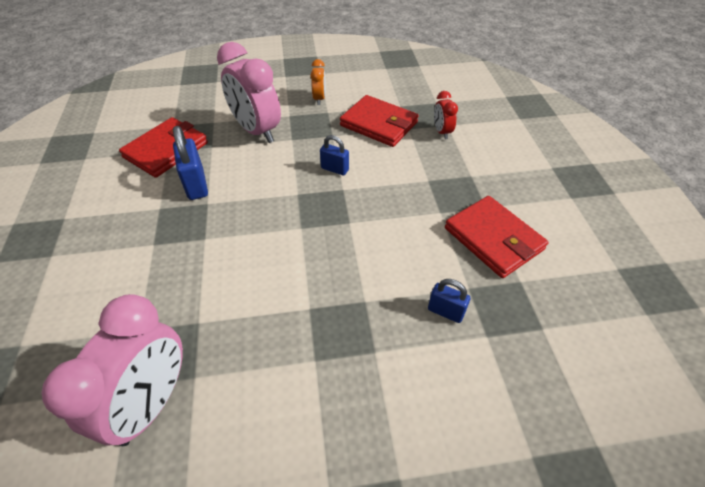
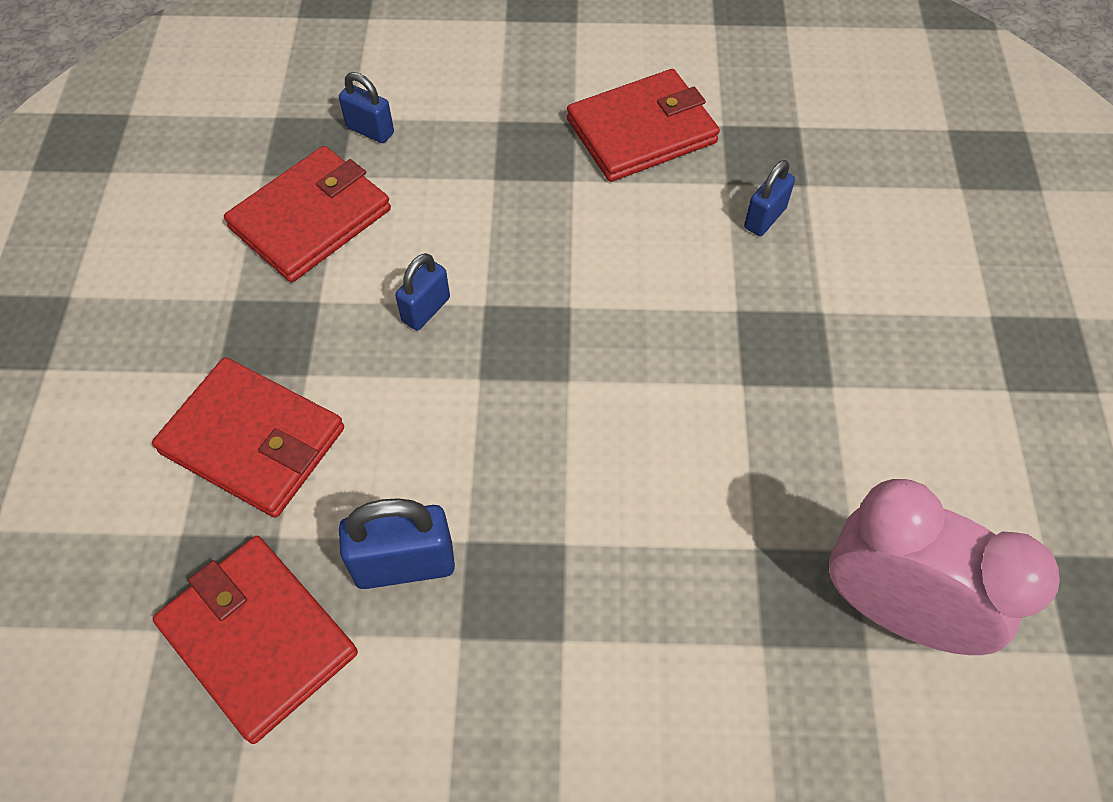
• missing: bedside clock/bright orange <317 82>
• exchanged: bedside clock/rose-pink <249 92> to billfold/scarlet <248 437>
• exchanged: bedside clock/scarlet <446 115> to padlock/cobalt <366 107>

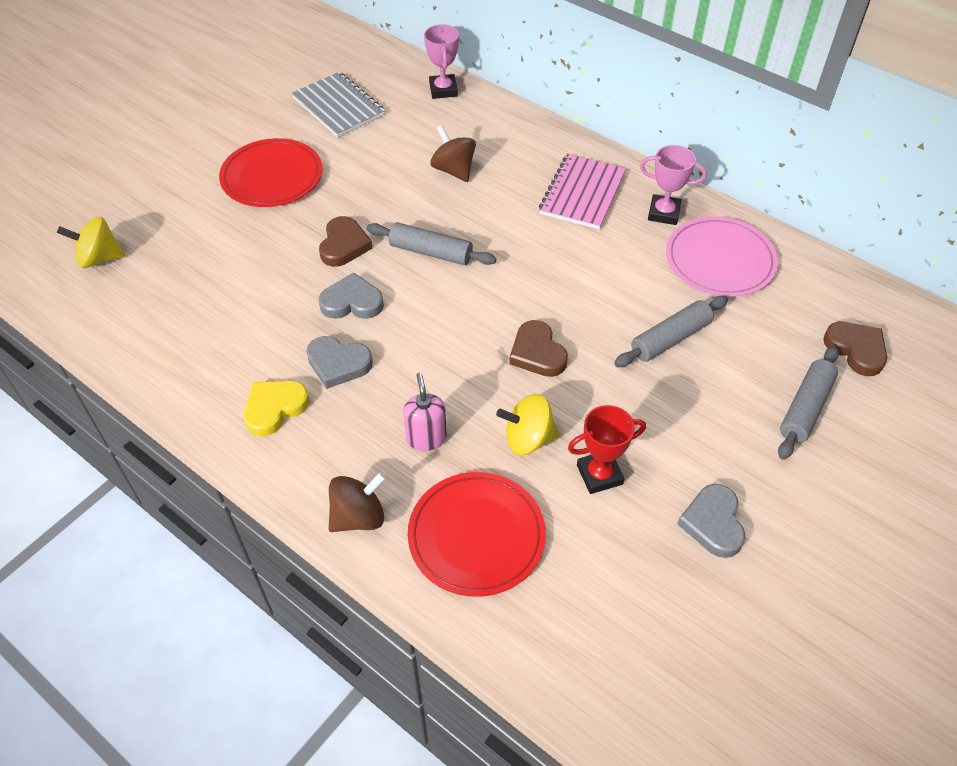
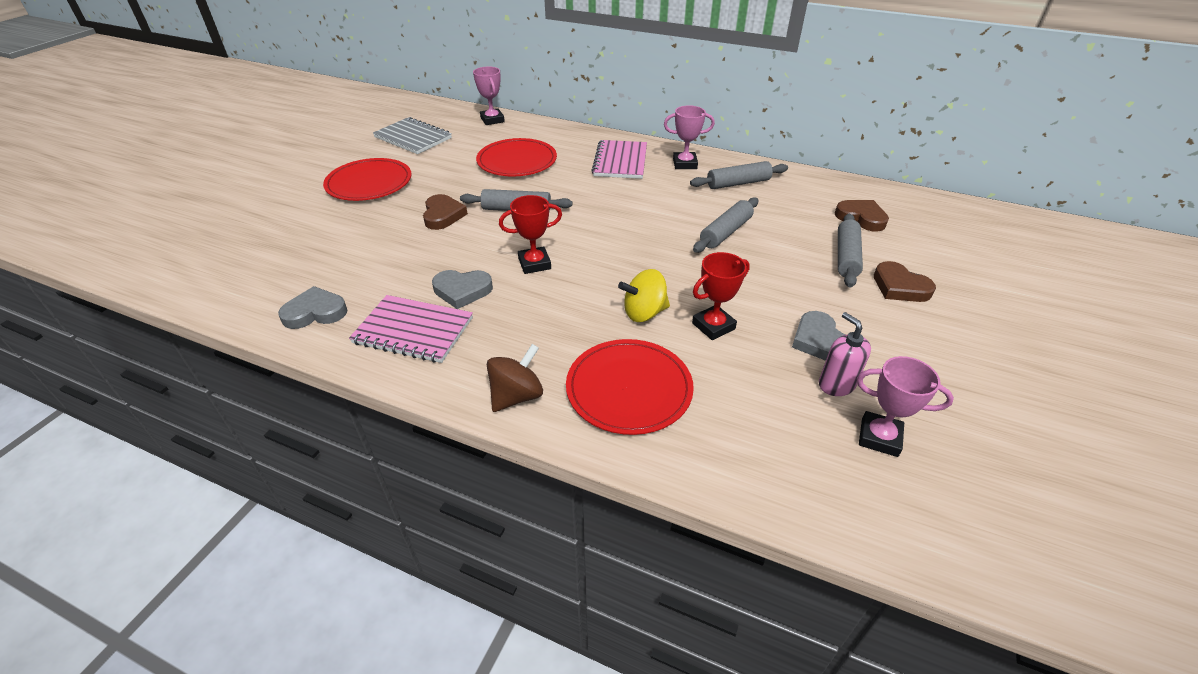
• missing: spinning top/bright yellow <91 242>
• appeared: award cup/scarlet <530 234>
• appeared: award cup/rose-pink <905 406>
• relocated: love heart/ash-grey <351 296> to <313 307>
• relocated: soap dispenser/rose-pink <425 412> to <845 354>
• relocated: love heart/dark brown <538 348> to <905 281>
• exchanged: love heart/bright yellow <276 408> to notebook/rose-pink <411 329>
• exchanged: spinning top/dark brown <453 153> to dinner plate/scarlet <516 157>
• exchanged: dinner plate/rose-pink <722 257> to pastry roller/ash-grey <739 175>

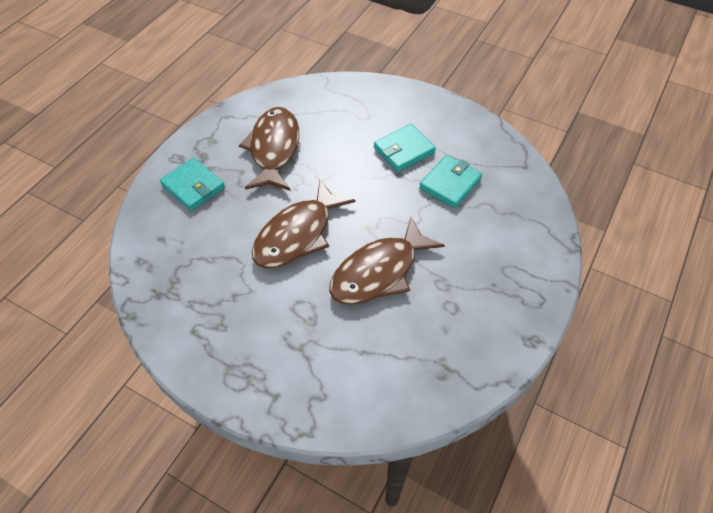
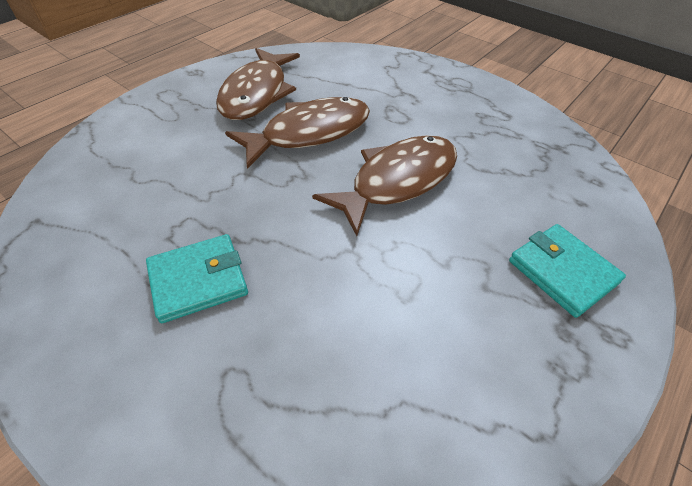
• missing: billfold/teal <450 181>
• relocated: fish/dark brown <269 149> to <258 84>

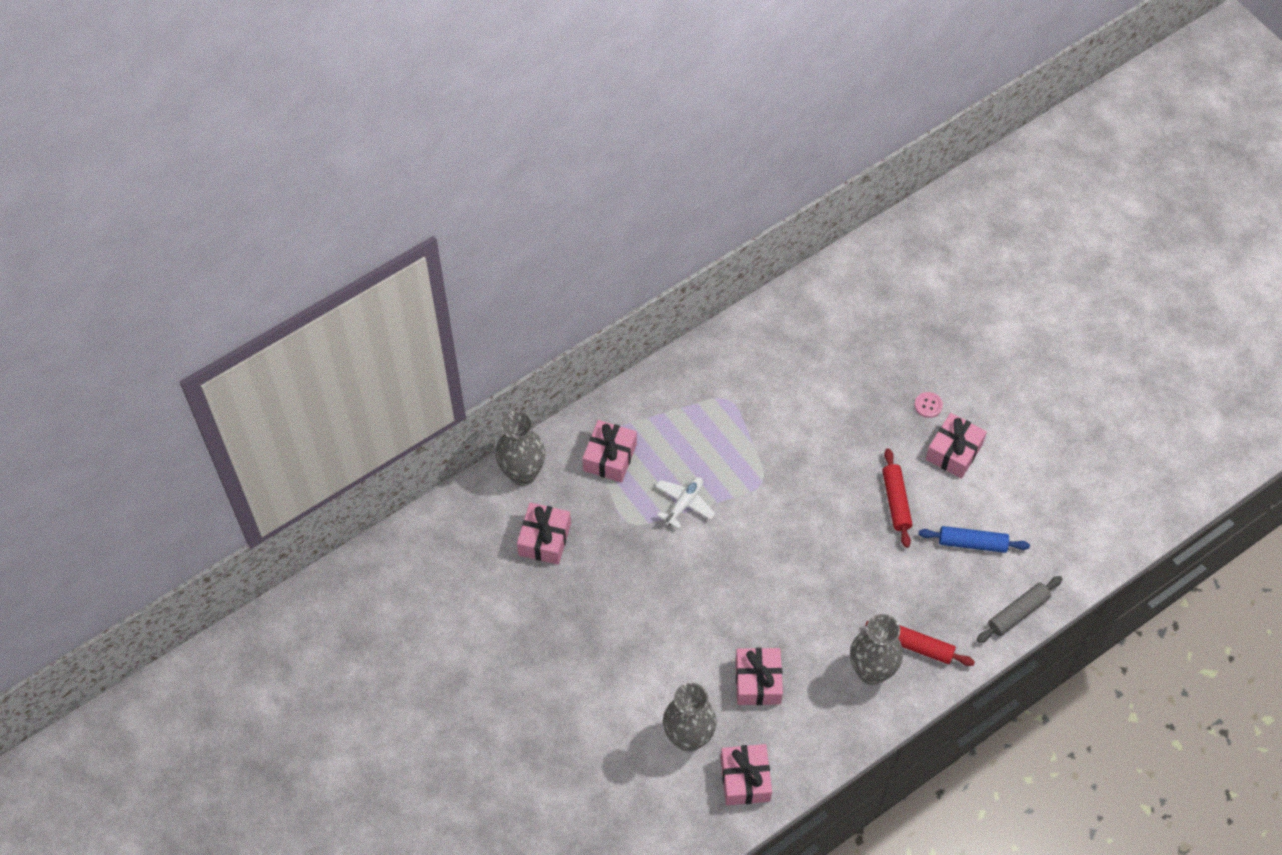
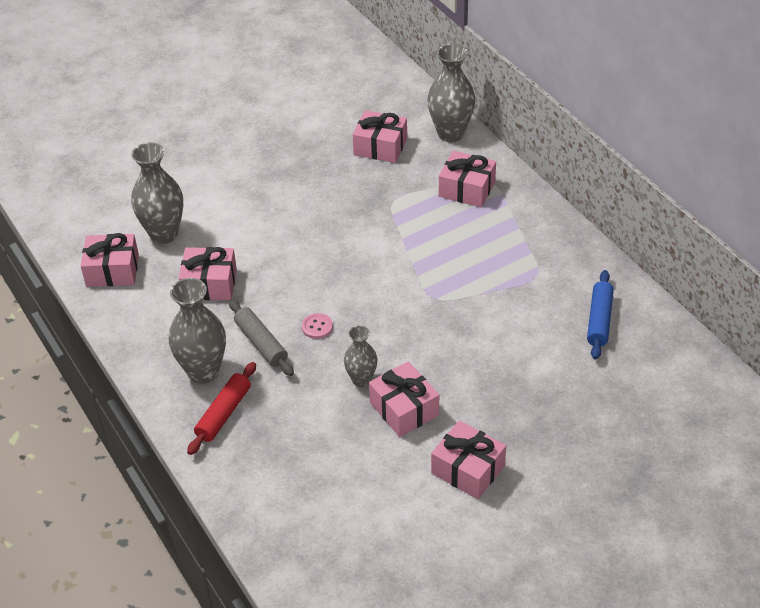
• missing: plane/pure white <685 503>
• appeared: tall vase/ash-grey <360 356>
• relocated: sewing button/rose-pink <928 405> to <317 326>
• relocated: pastry roller/cobalt <974 539> to <600 315>
• relocated: pastry roller/ash-grey <1019 609> to <261 337>
• exchanged: pastry roller/scarlet <897 498> to gift/rose-pink <404 399>

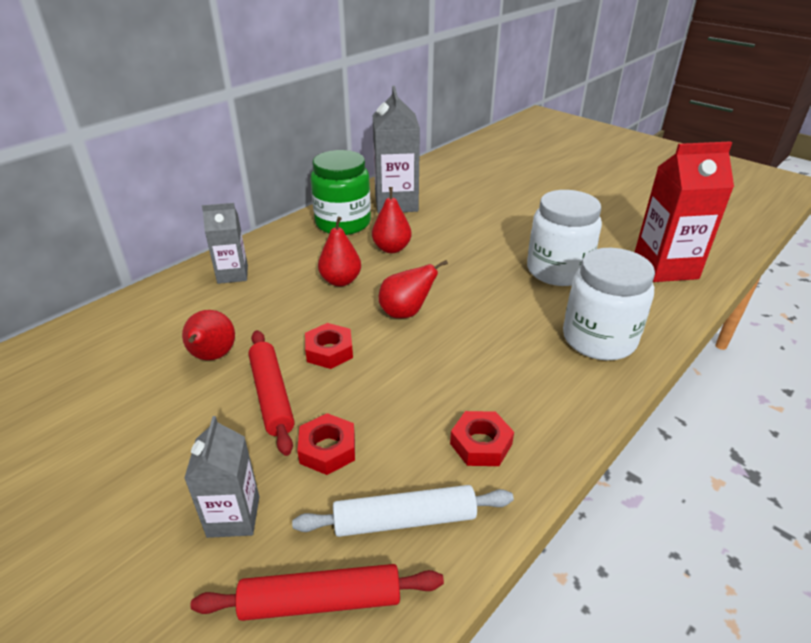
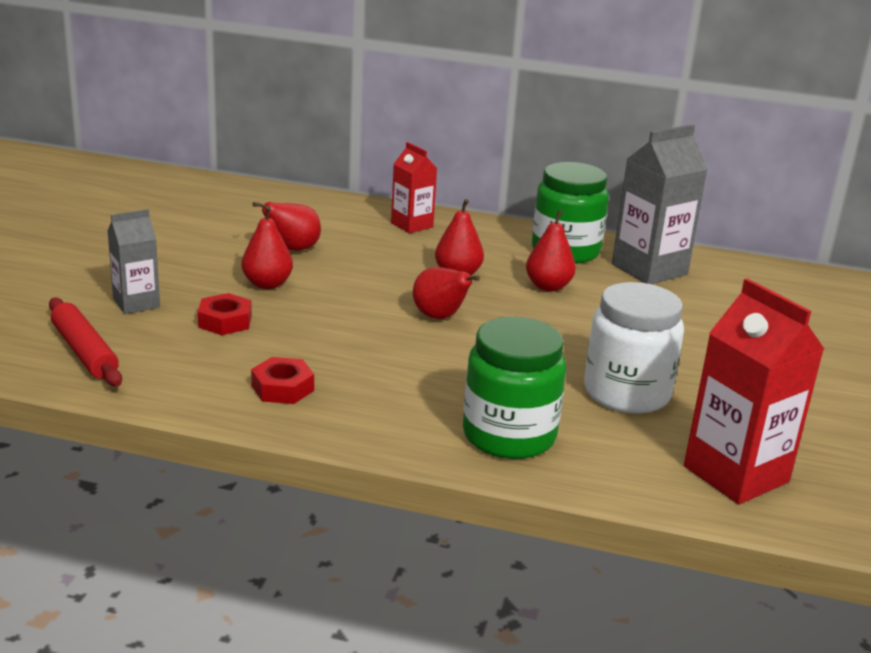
• missing: pastry roller/pure white <403 511>
• missing: hexagon nut/scarlet <329 346>
• exchanged: pastry roller/scarlet <272 393> to pear/scarlet <267 247>
• colour: juice carton/ash-grey <225 243> to juice carton/scarlet <414 187>
• colour: jam jar/pure white <609 304> to jam jar/green <514 388>

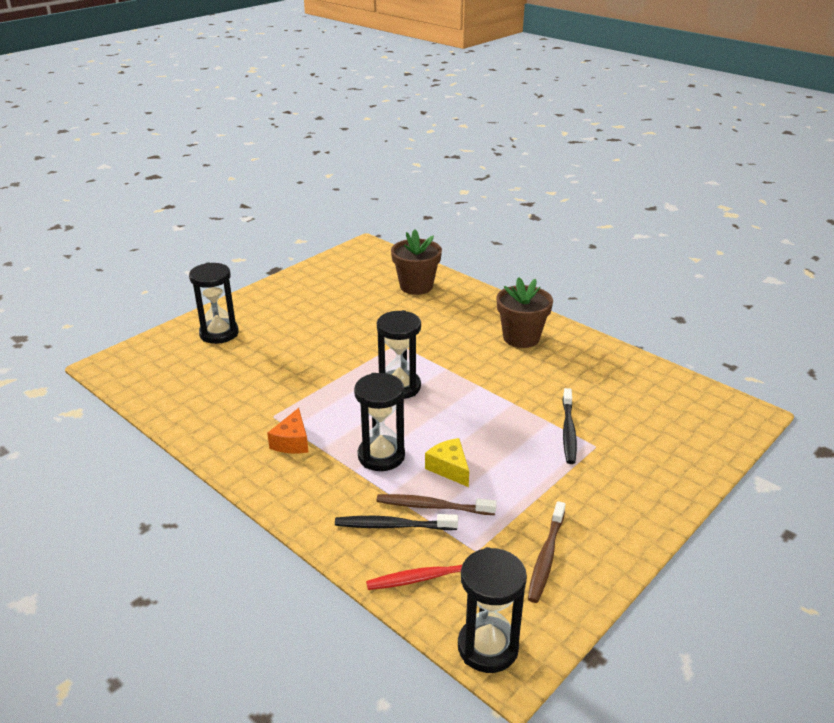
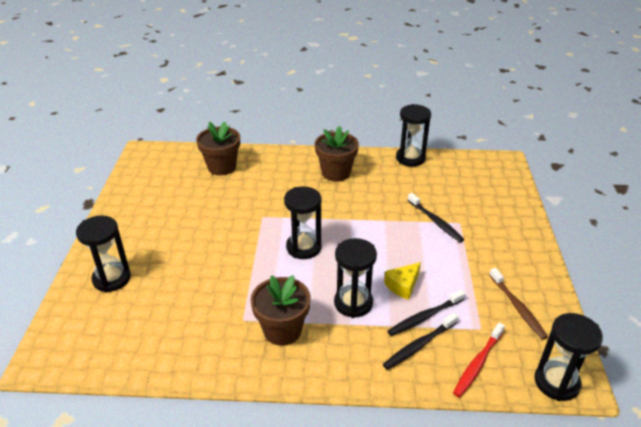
• appeared: sand timer/jet-black <413 135>
• exchanged: cheese/bright orange <287 431> to potted plant/dark brown <281 310>
• colour: toothbrush/dark brown <437 504> to toothbrush/jet-black <427 313>
• spun: cheese/bright yellow <447 462> = <402 281> 60 degrees counterclockwise

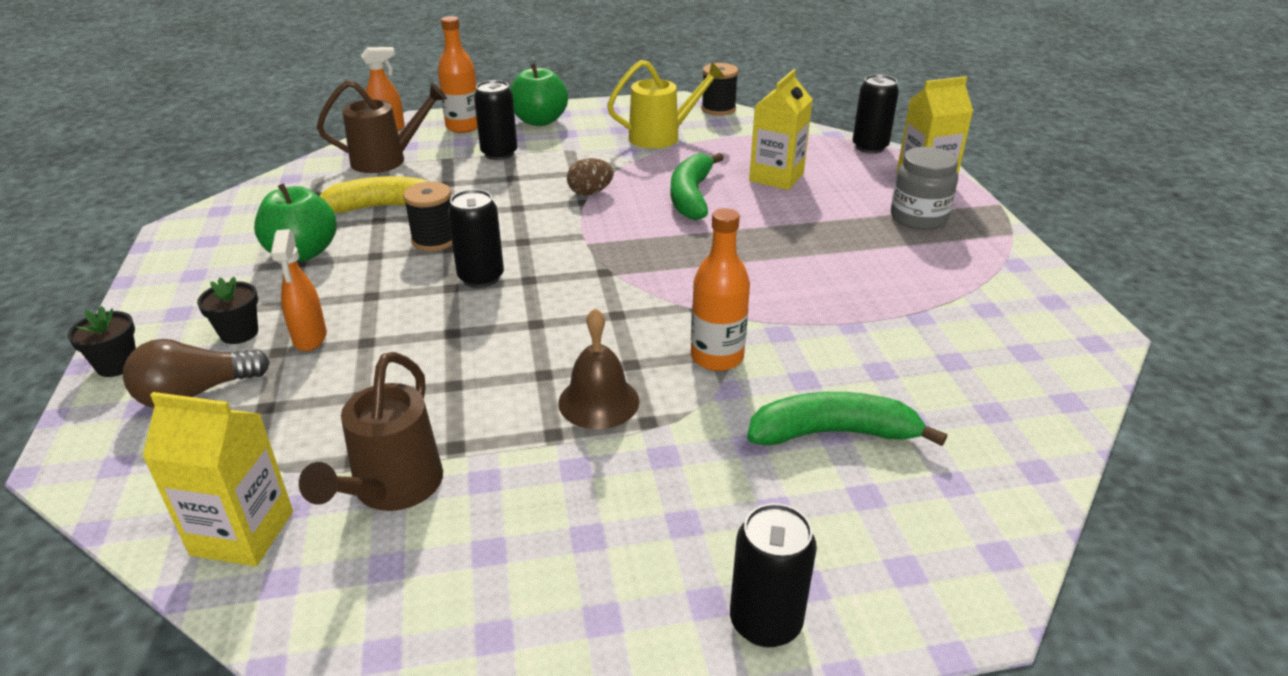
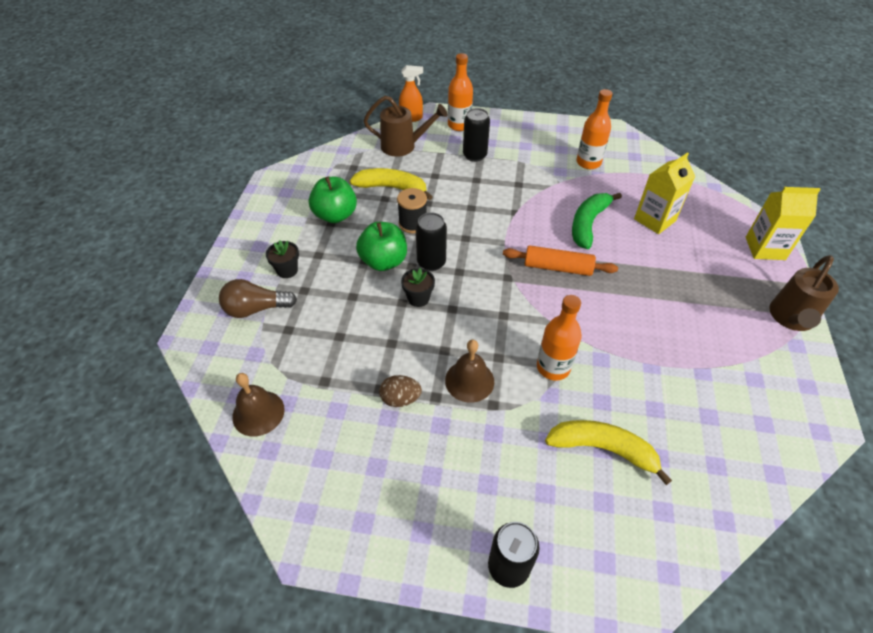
• missing: sprayer/bright orange <299 290>
• missing: reel of thread/jet-black <720 89>
• missing: can/jet-black <876 114>
• missing: jam jar/ash-grey <924 188>
• appeared: pastry roller/bright orange <560 260>
• relocated: potted plant/jet-black <102 341> to <418 287>
• relocated: watering can/dark brown <371 431> to <804 293>
• relocated: apple fruit/green <539 94> to <381 246>
• relocated: egg shape/dark brown <590 176> to <400 391>
• exchanged: juice carton/bright yellow <217 479> to school bell/dark brown <258 404>
• exchanged: watering can/bright yellow <666 104> to flask/bright orange <594 129>
• colour: toy banana/green <847 419> to toy banana/bright yellow <608 452>

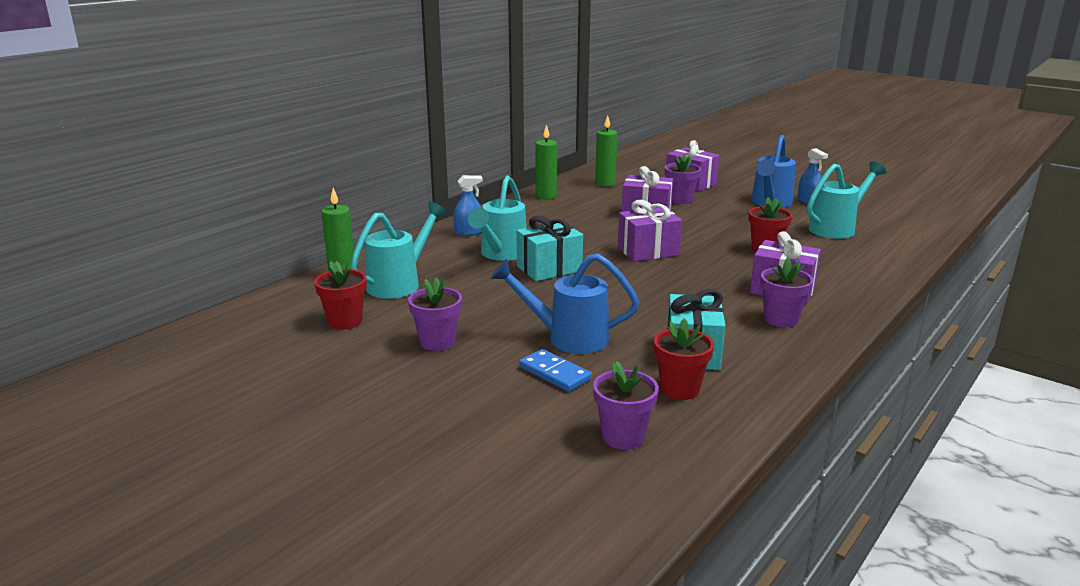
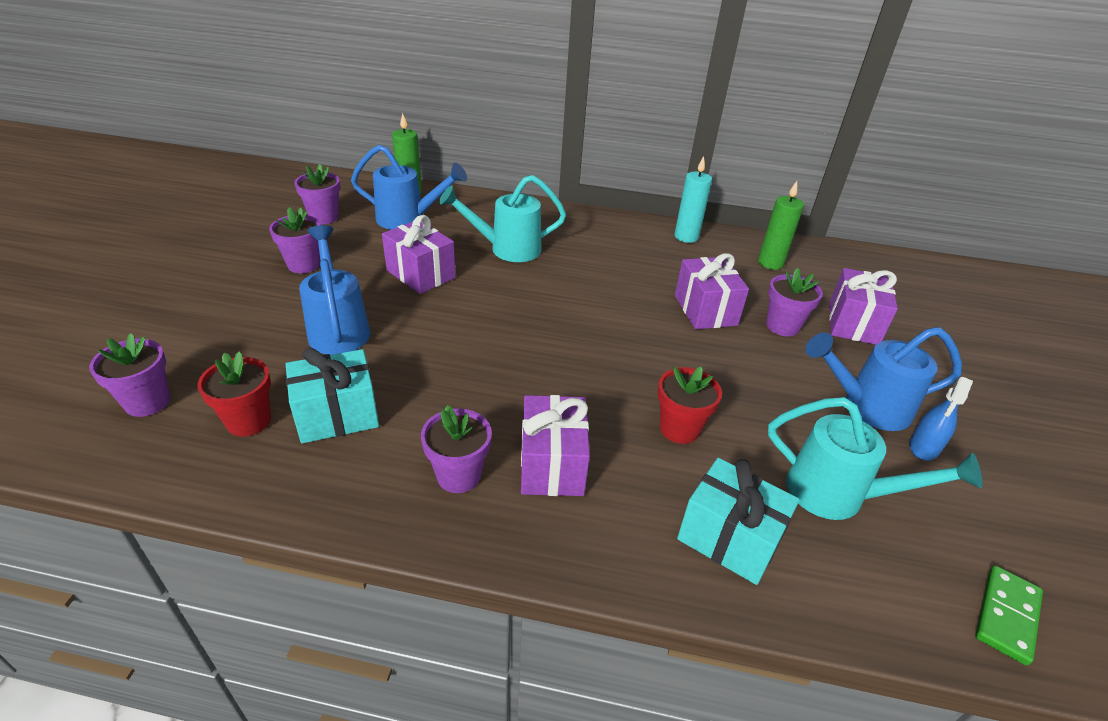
• missing: sprayer/cobalt <468 205>
• missing: domino piece/cobalt <555 370>
• appeared: domino piece/green <1009 616>
• relocated: gift/teal <549 248> to <738 521>
• relocated: gift/purple <650 231> to <419 254>
• colour: potted plant/scarlet <340 295> to potted plant/purple <317 194>
• colour: watering can/teal <398 250> to watering can/cobalt <409 187>
• colour: pillar candle/green <546 161> to pillar candle/teal <693 199>

